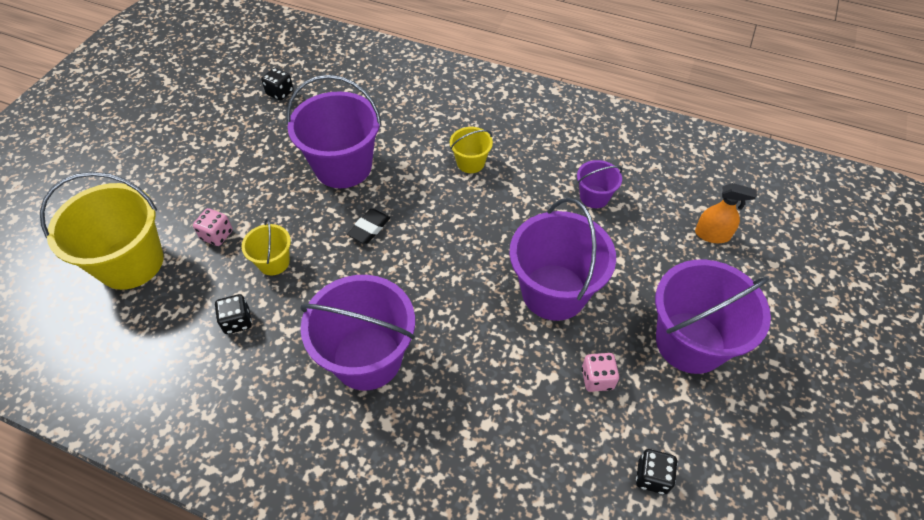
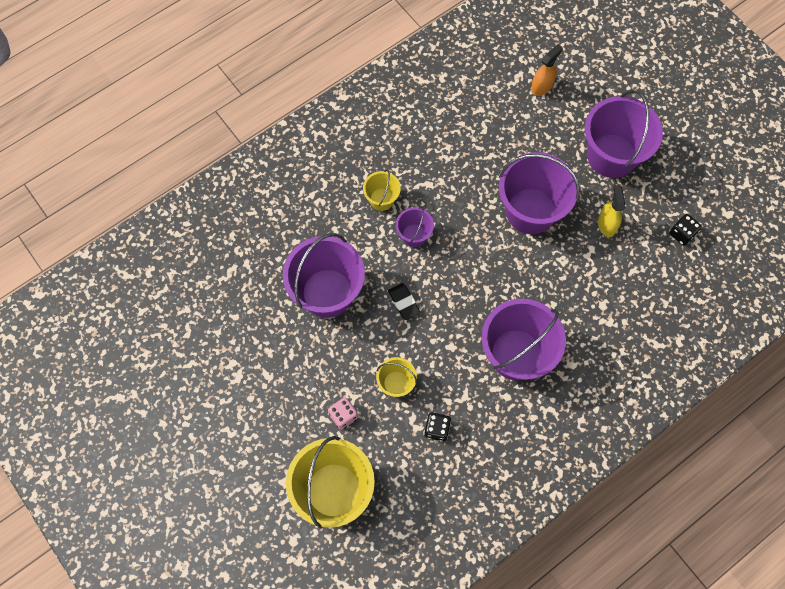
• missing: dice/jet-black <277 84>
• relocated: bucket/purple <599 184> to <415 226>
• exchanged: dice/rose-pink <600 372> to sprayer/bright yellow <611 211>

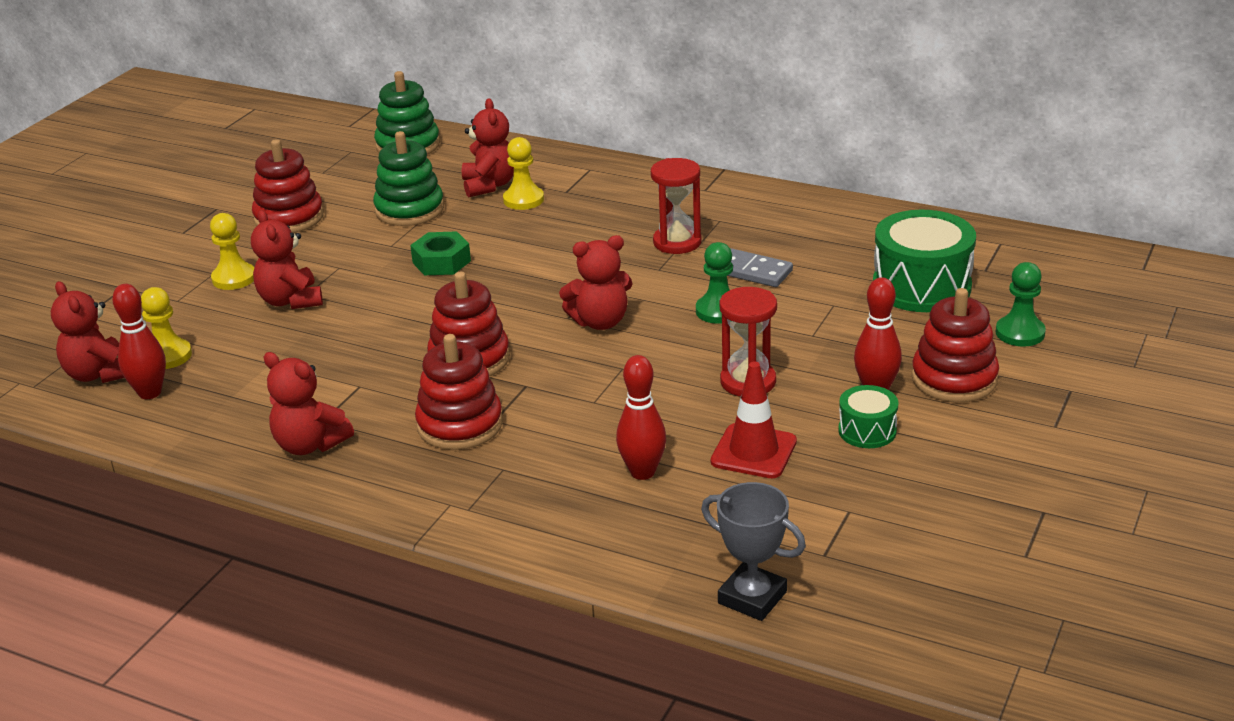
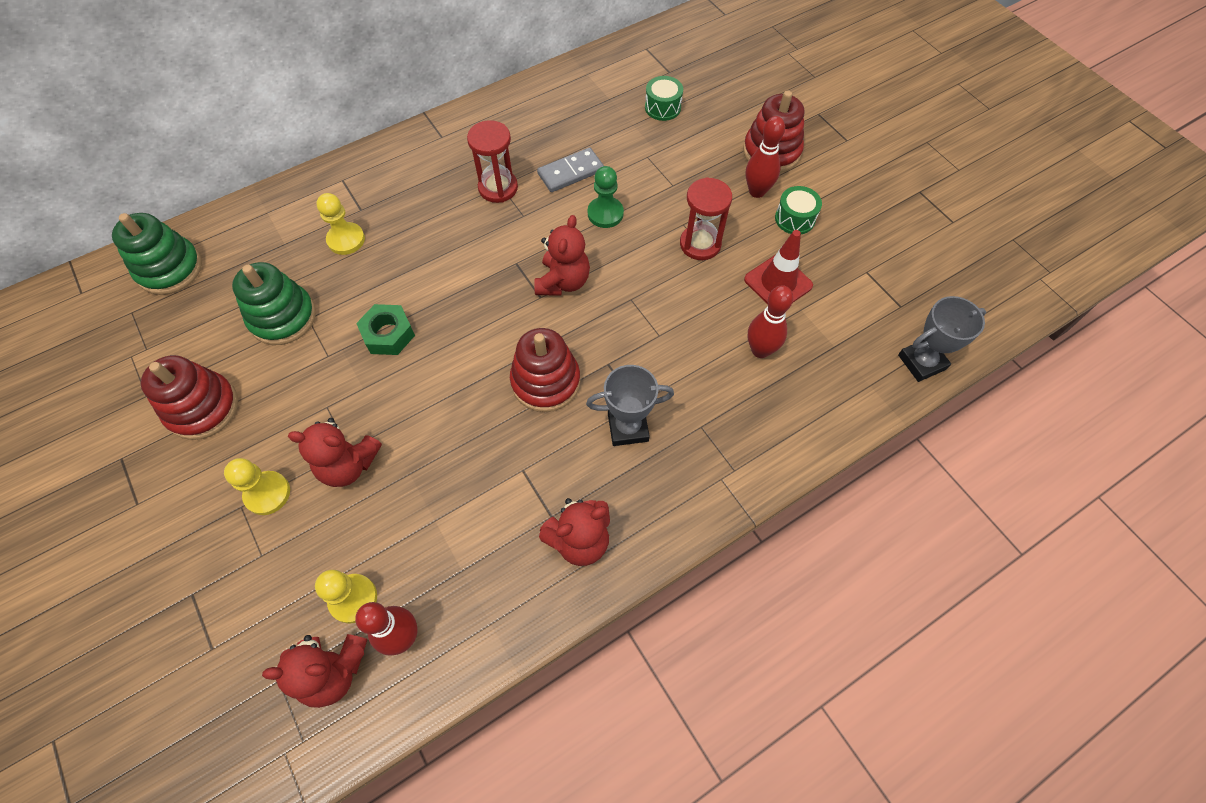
• missing: teddy/scarlet <488 147>
• missing: game pawn/green <1021 304>
• exchanged: stacking toy/scarlet <459 392> to award cup/ash-grey <630 405>
• size: snare drum/green <924 261> = <664 98> x0.52

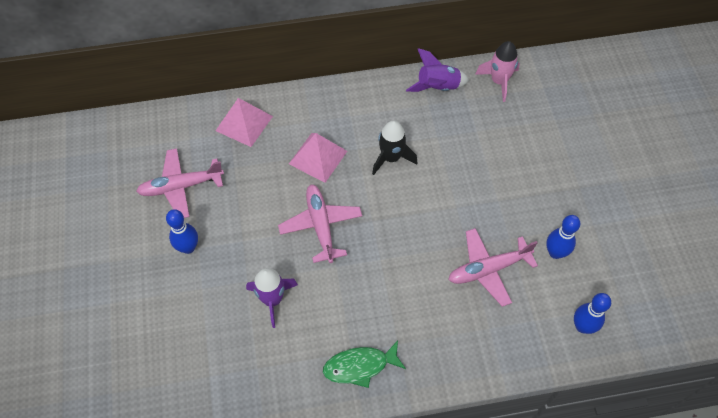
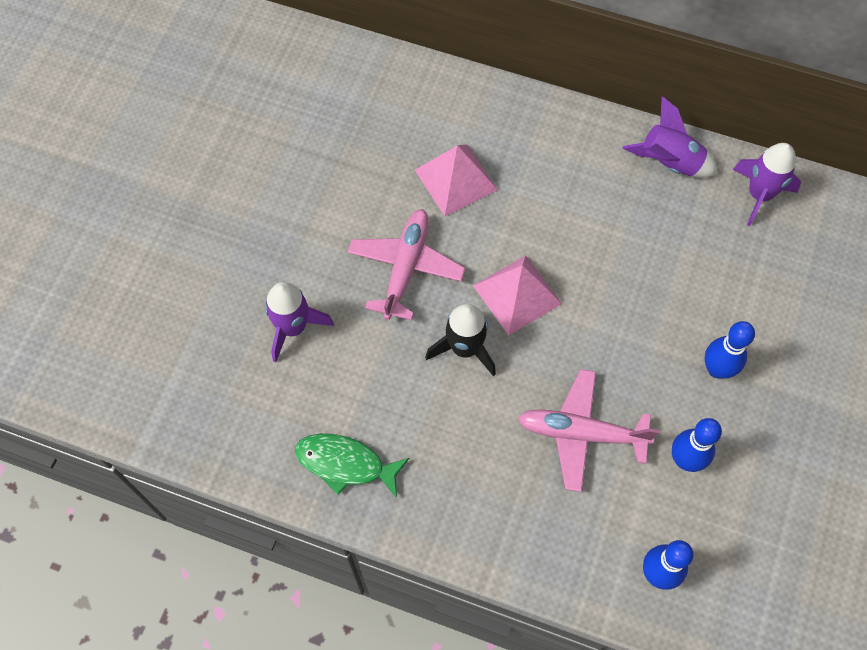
• missing: plane/rose-pink <180 183>
• relocated: bowling pin/cobalt <182 231> to <730 350>
• relocated: pyramid/rose-pink <244 122> to <517 295>
• relocated: toy rocket/jet-black <394 148> to <460 340>
• colour: toy rocket/rose-pink <498 71> to toy rocket/purple <767 184>

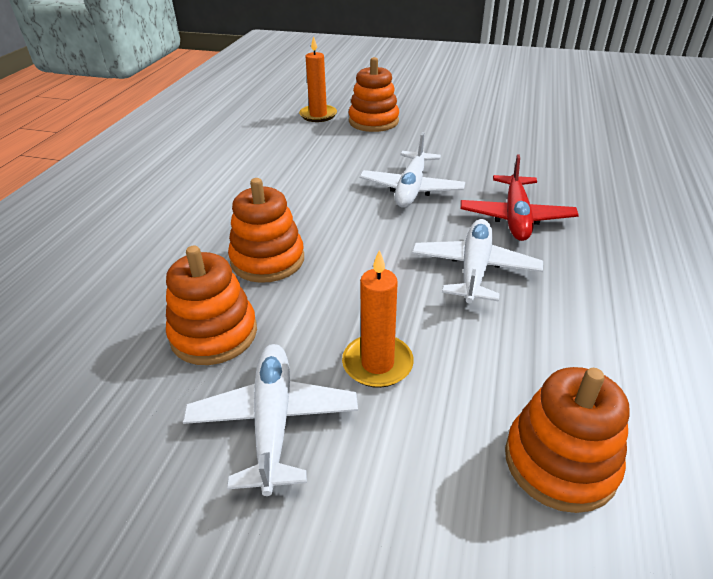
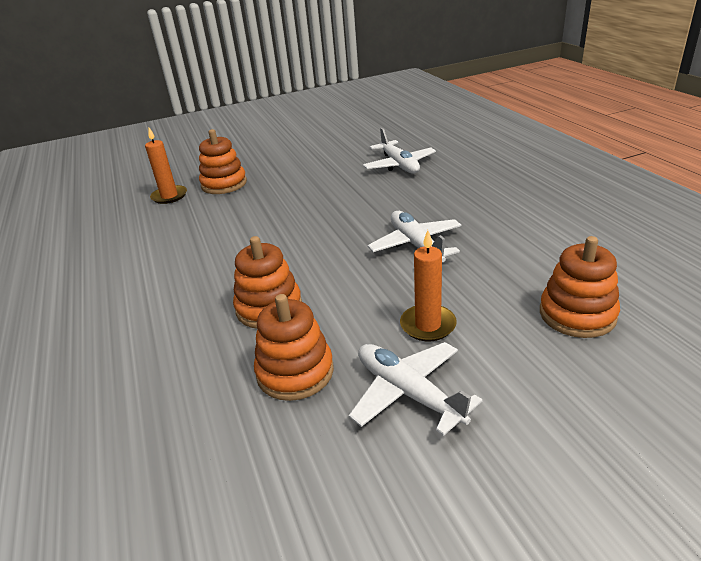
• missing: plane/scarlet <519 197>
• relocated: plane/pure white <412 170> to <399 151>

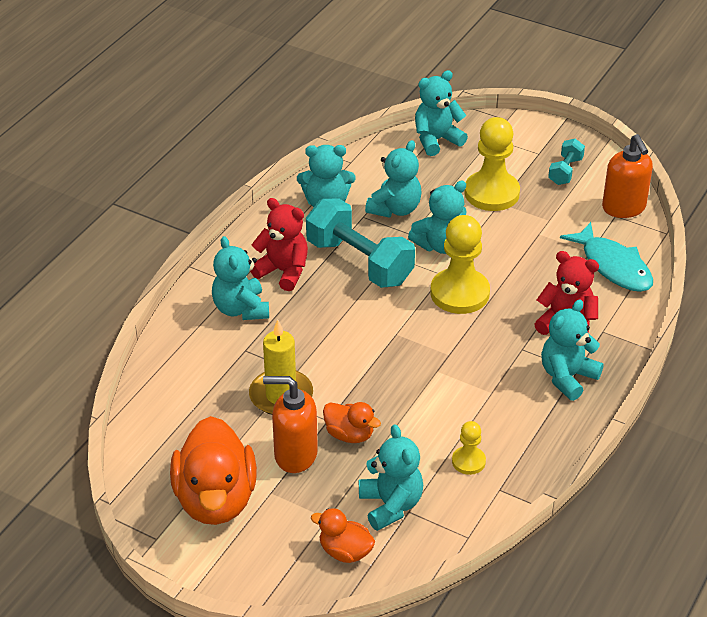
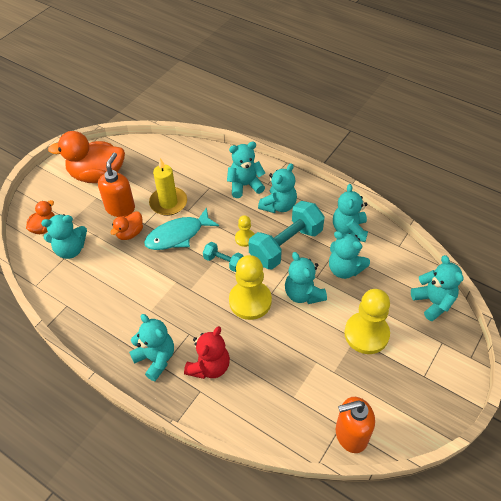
• relocated: game pawn/bright yellow <469 448> to <244 231>
• relocated: free weight/teal <566 162> to <223 257>
• relocated: fish/teal <606 257> to <181 228>
• colour: teddy/scarlet <279 244> to teddy/teal <277 188>

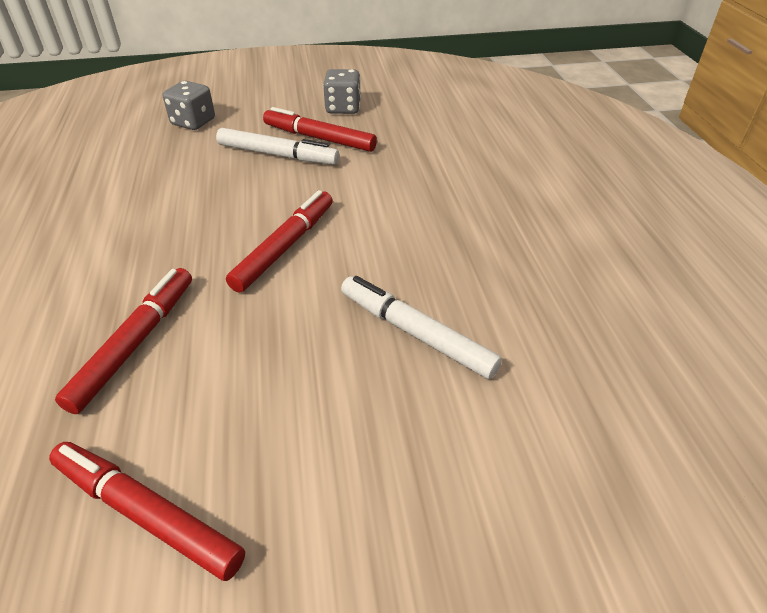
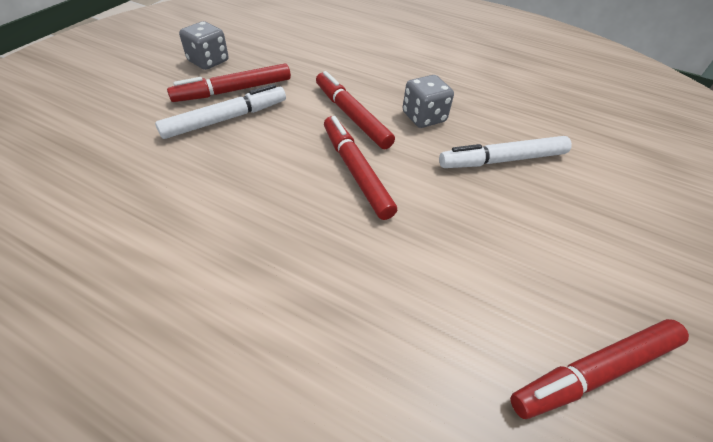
• relocated: felt pen/scarlet <123 341> to <355 110>
• relocated: dice/ash-grey <189 105> to <428 101>

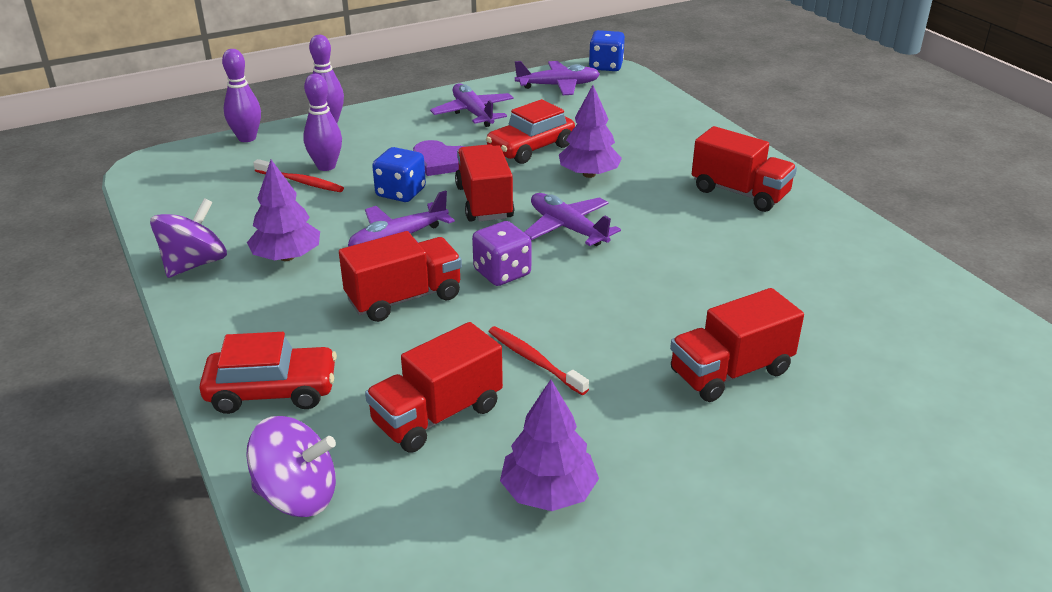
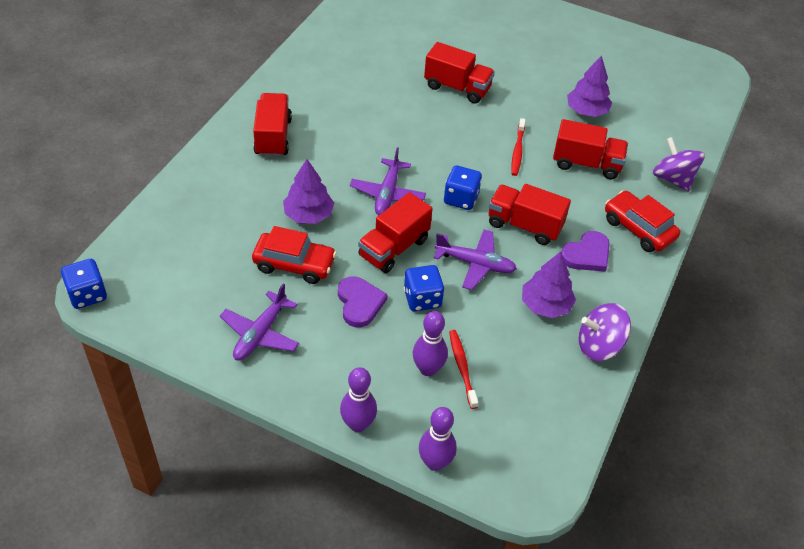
• missing: plane/purple <557 78>
• appeared: love heart/purple <585 251>
• colour: dice/purple <501 253> to dice/cobalt <463 187>

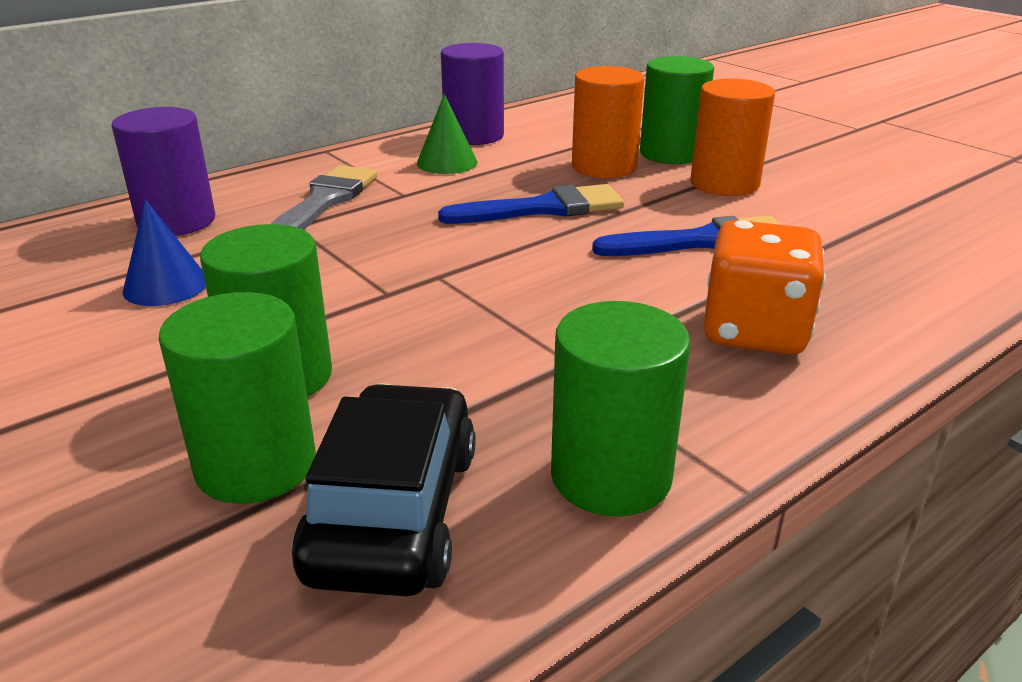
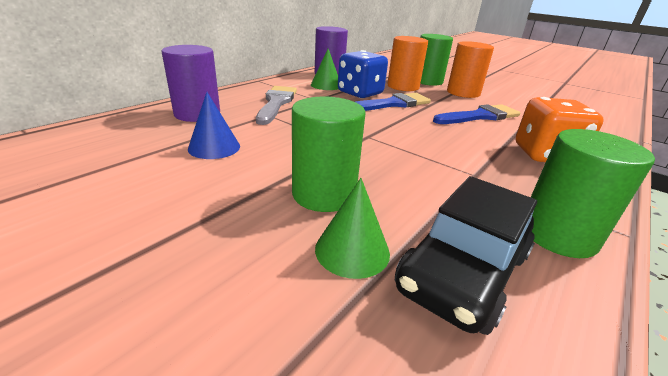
• appeared: dice/cobalt <363 74>
• exchanged: cylinder/green <237 398> to cone shape/green <352 228>
• spun: toy car/jet-black <384 489> = <466 255> 135 degrees counterclockwise

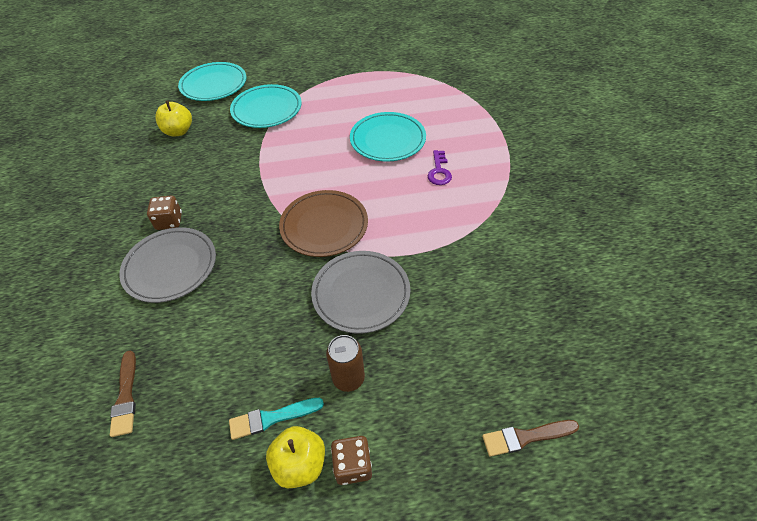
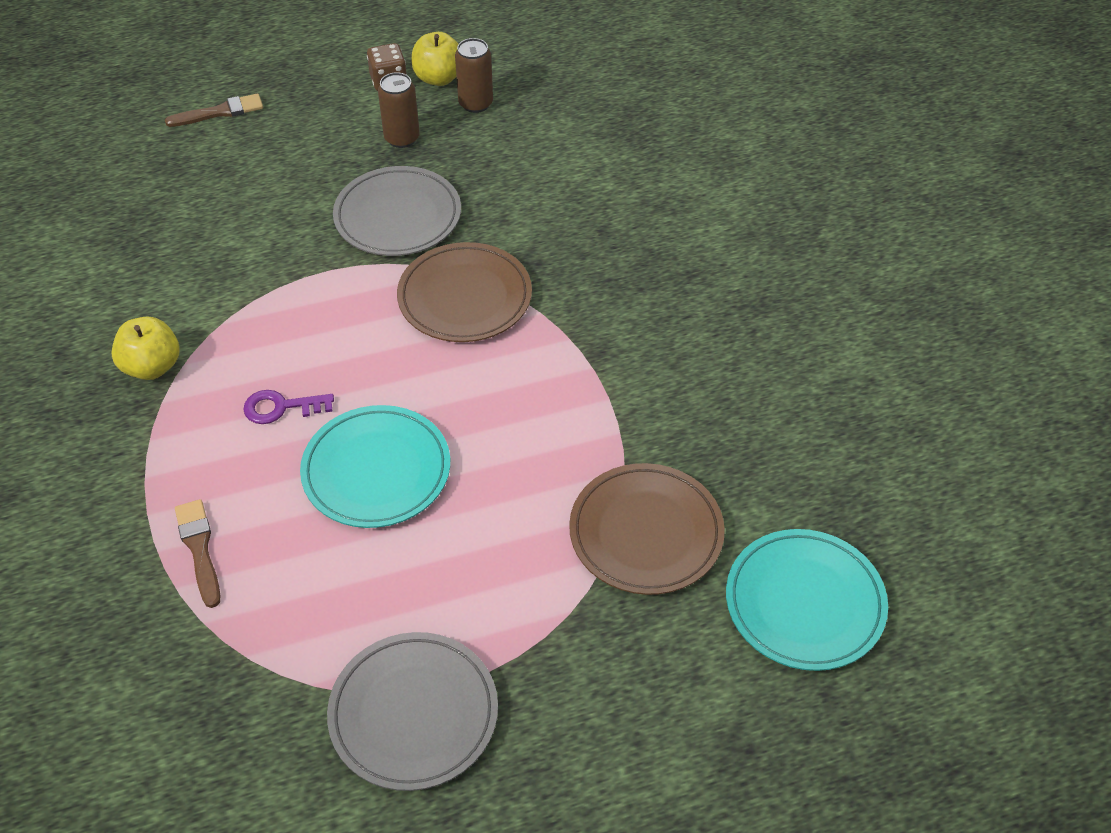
• missing: dice/dark brown <164 213>
• relocated: brush/dark brown <123 393> to <198 553>
• relocated: dinner plate/ash-grey <167 265> to <412 711>
• relocated: apple fruit/bright yellow <173 118> to <145 348>
• exchanged: brush/teal <276 419> to can/dark brown <474 75>
• colour: dinner plate/teal <266 106> to dinner plate/dark brown <647 529>
• spun: door key/purple <439 167> = <288 407> 90 degrees counterclockwise

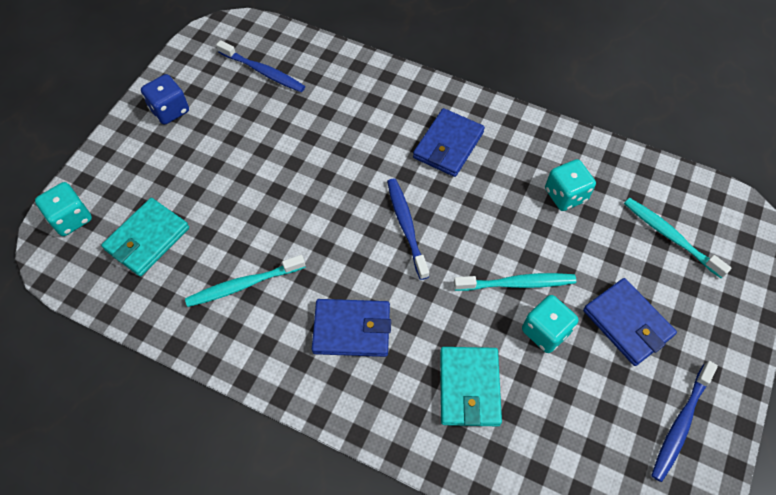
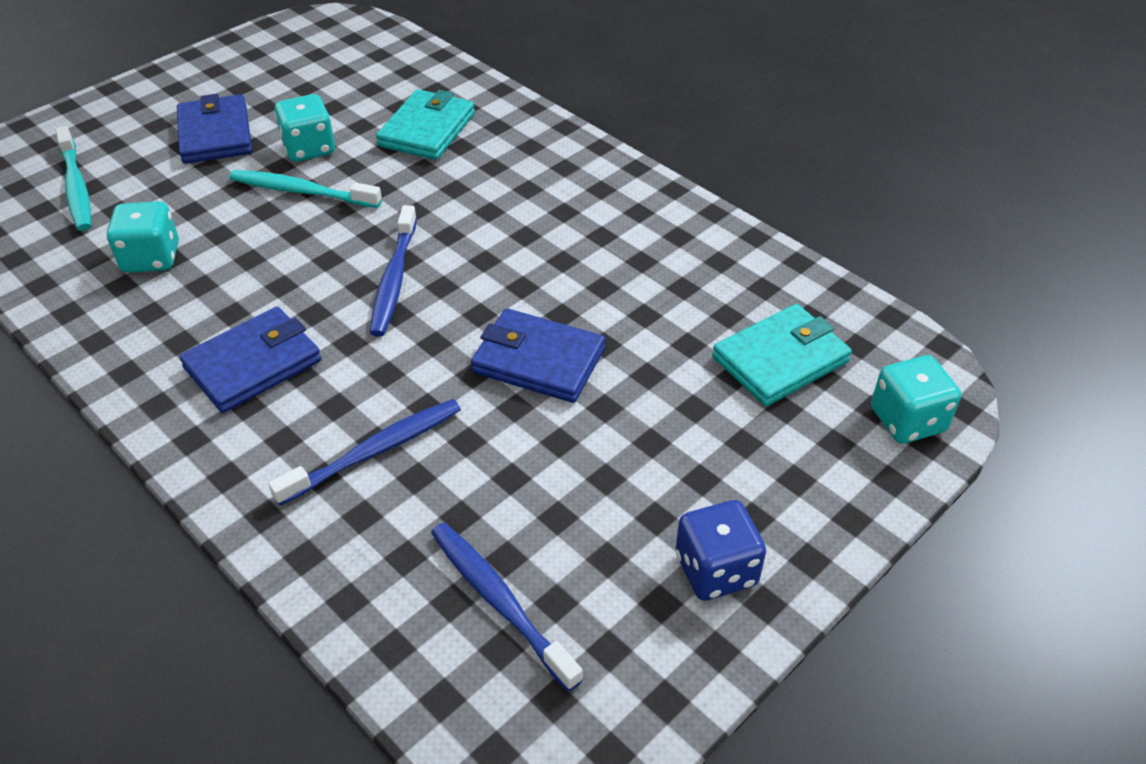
• missing: toothbrush/teal <245 281>
• relocated: billfold/cobalt <351 328> to <538 355>
• relocated: toothbrush/cobalt <684 421> to <364 452>

